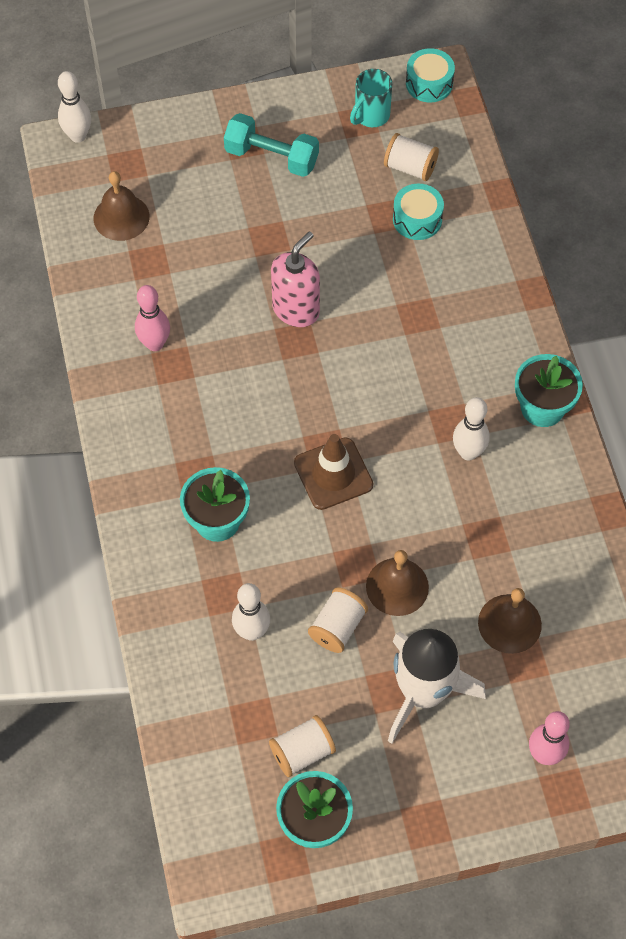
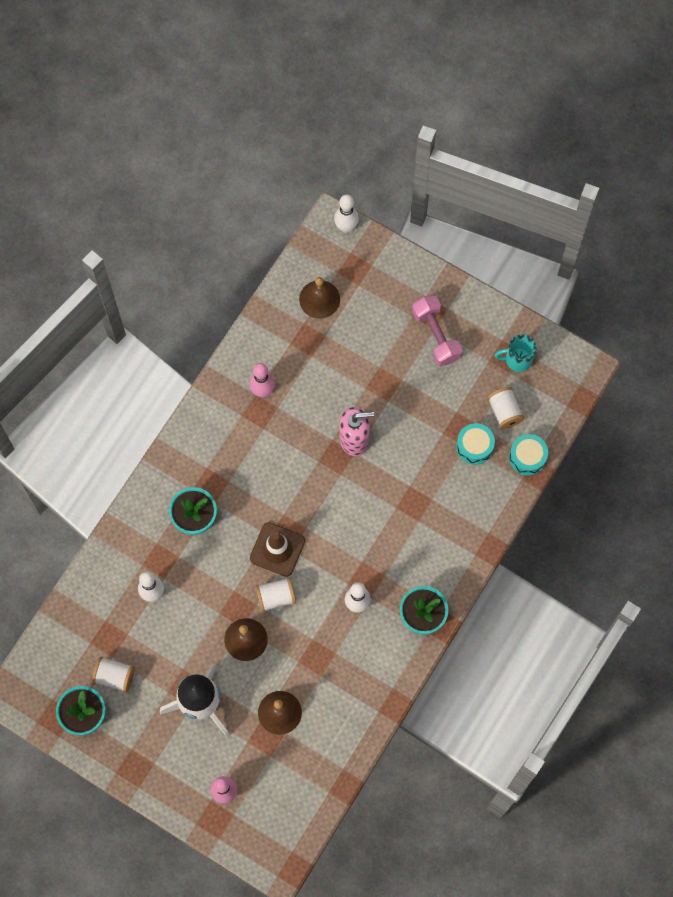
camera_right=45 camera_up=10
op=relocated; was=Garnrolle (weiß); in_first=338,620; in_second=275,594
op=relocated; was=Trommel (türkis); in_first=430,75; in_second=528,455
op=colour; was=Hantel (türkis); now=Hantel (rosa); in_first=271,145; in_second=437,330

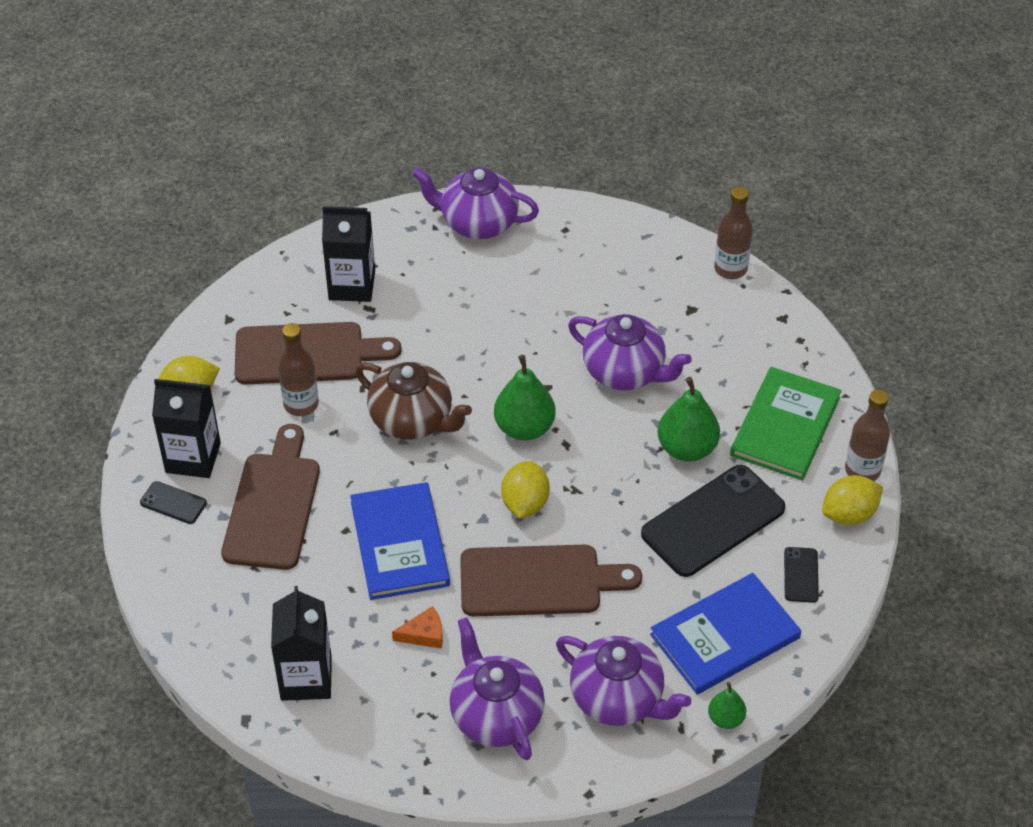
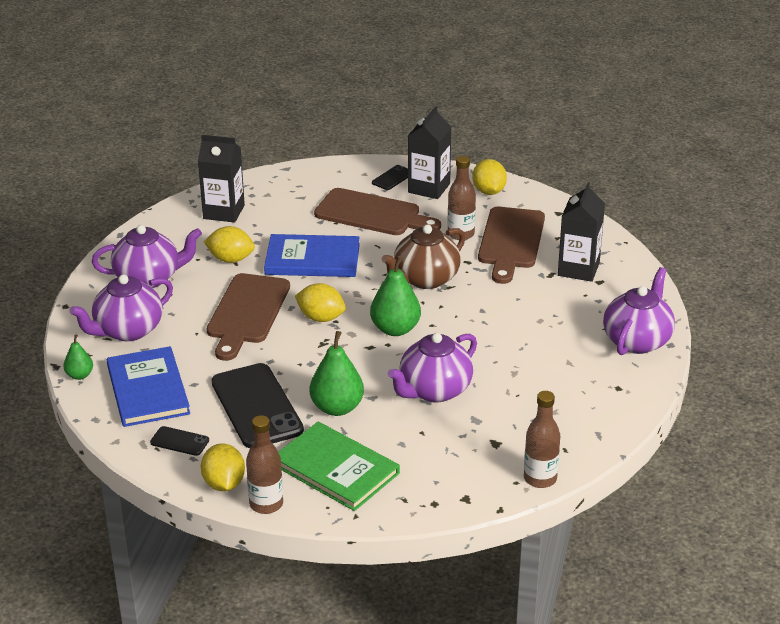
camera_right=105 camera_up=-15
op=exchanged; was=Käse (orange); now=Zitrone (gelb); in_first=417,627; in_second=229,244

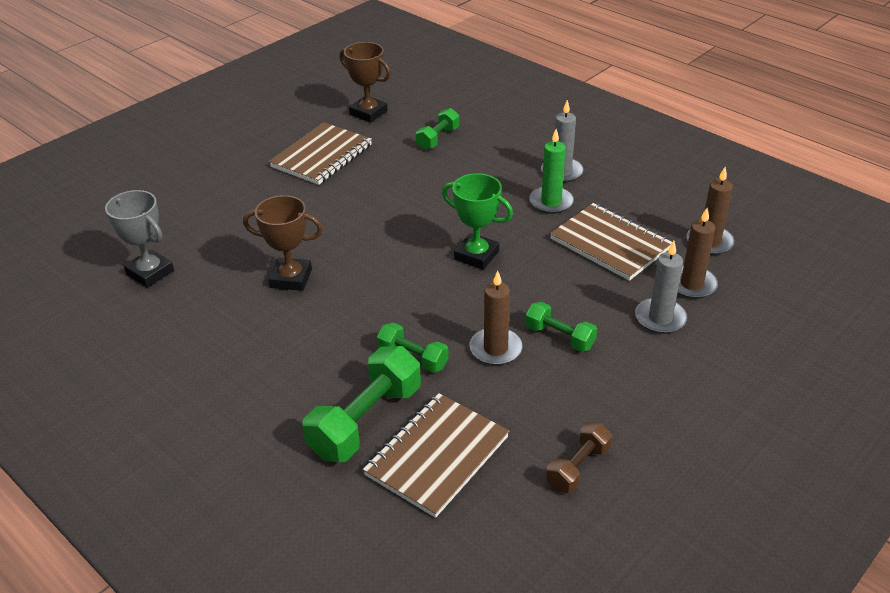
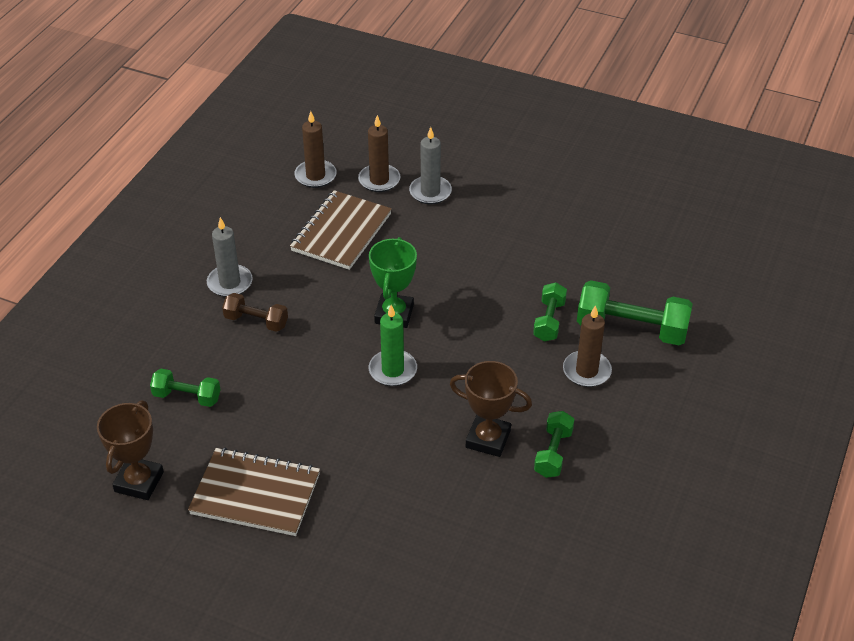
camera_right=-110 camera_up=5
op=missing; was=Pokal (grau); in_first=139,238
op=missing; was=Notizbuch (braun); in_first=436,455
op=relocated; was=Kerze (braun); in_first=495,318; in_second=587,346
op=relocated; was=Hantel (grün); in_first=561,327; in_second=554,444
op=relocated; was=Kerze (grün); in_first=551,171; in_second=393,345
op=relocated; was=Hantel (braun); in_first=579,457; in_second=255,312
op=spun; was=Pokal (braun); in_first=283,243; in_second=491,409; clockwise=-60

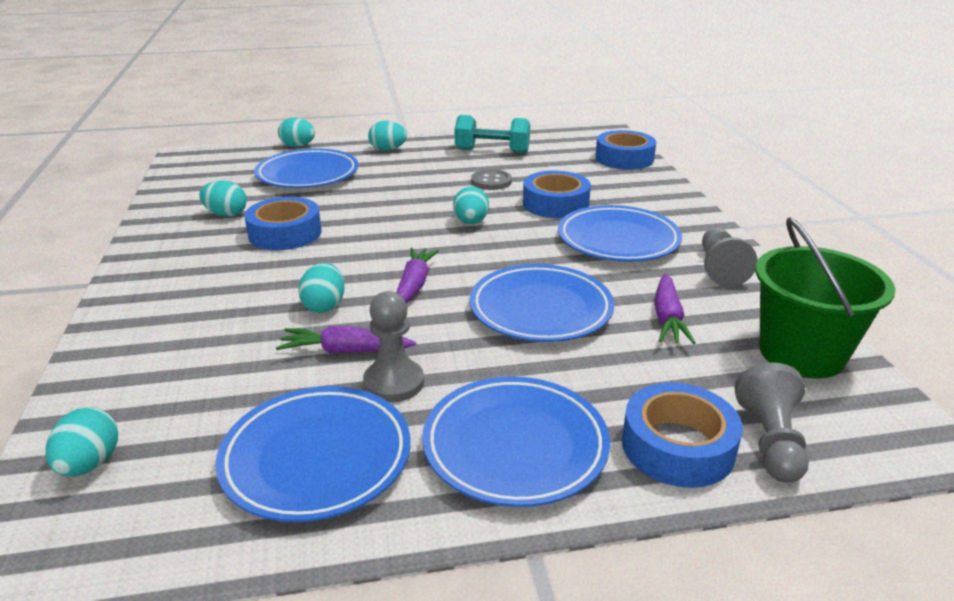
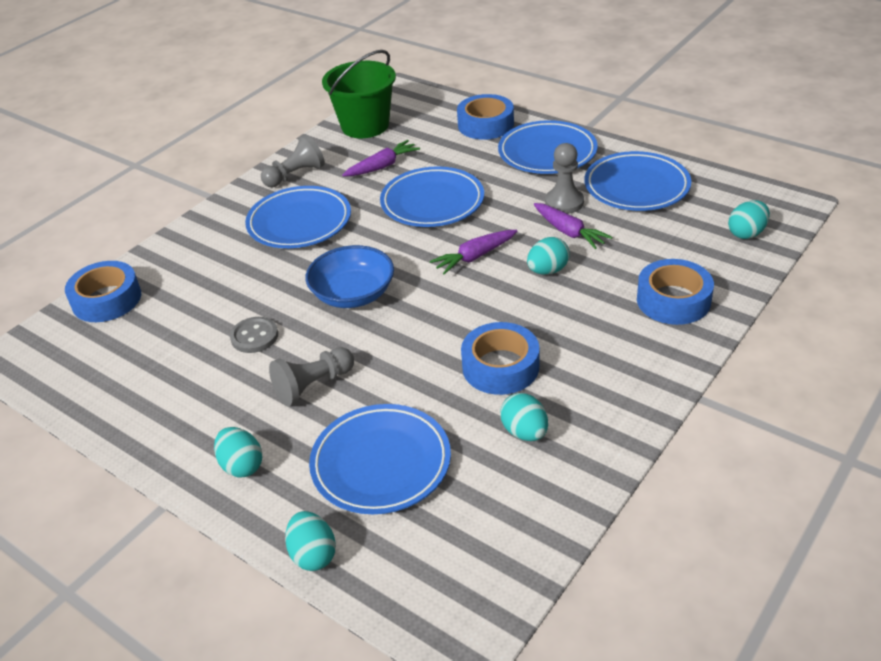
camera_right=-130 camera_up=10
op=missing; was=Hantel (türkis); in_first=492,134
op=relocated; was=Klebeband (blau); in_first=557,194; in_second=675,292
op=relocated; was=Bauer (grau); in_first=771,423; in_second=311,376
op=exchanged; was=Ei (türkis); now=Schüssel (blau); in_first=471,205; in_second=350,276

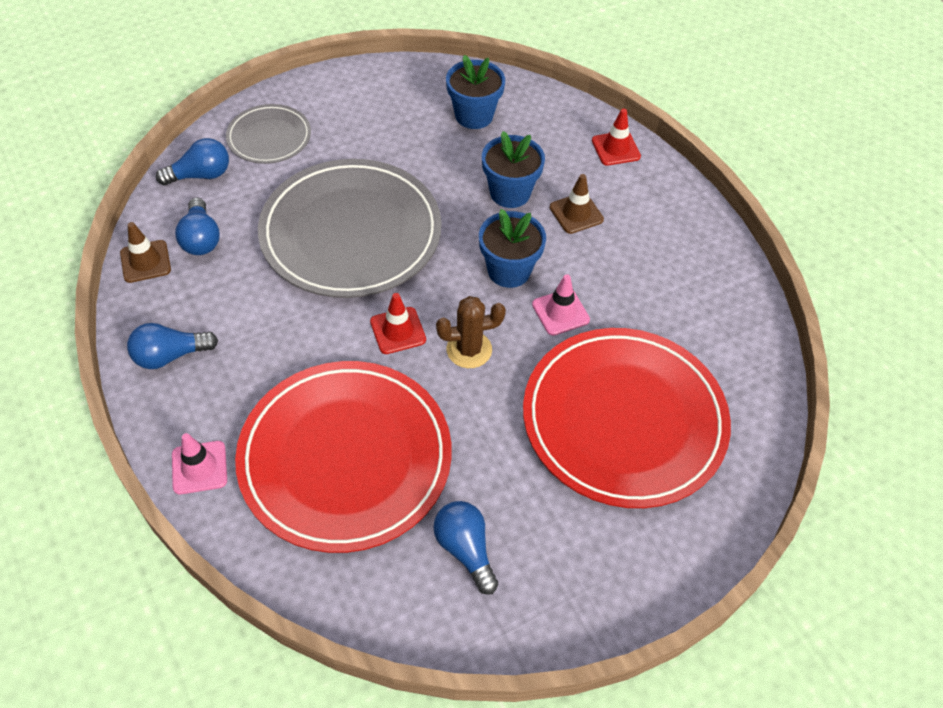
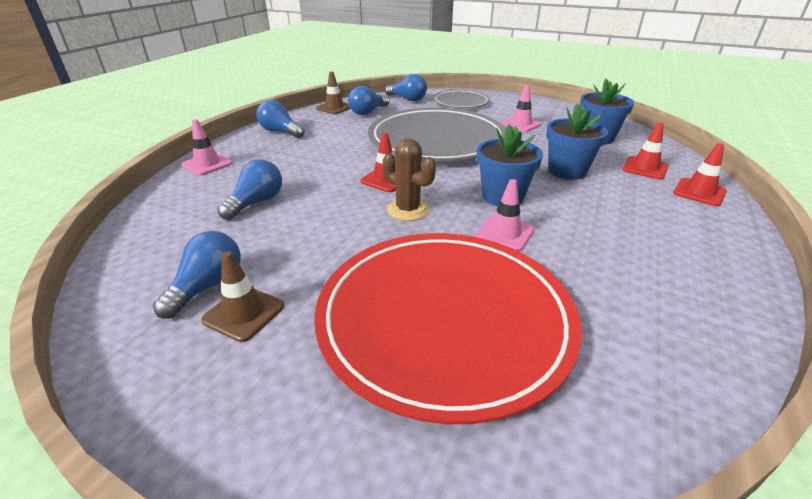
camera_right=55 camera_up=-20
op=appeared; now=Leitkegel (rosa); in_second=521,108
op=appeared; now=Leitkegel (rot); in_second=645,151
op=relocated; was=Leitkegel (braun); in_first=577,204; in_second=242,296
op=exchanged; was=Teller (rot); now=Glühbirne (blau); in_first=343,457; in_second=250,189

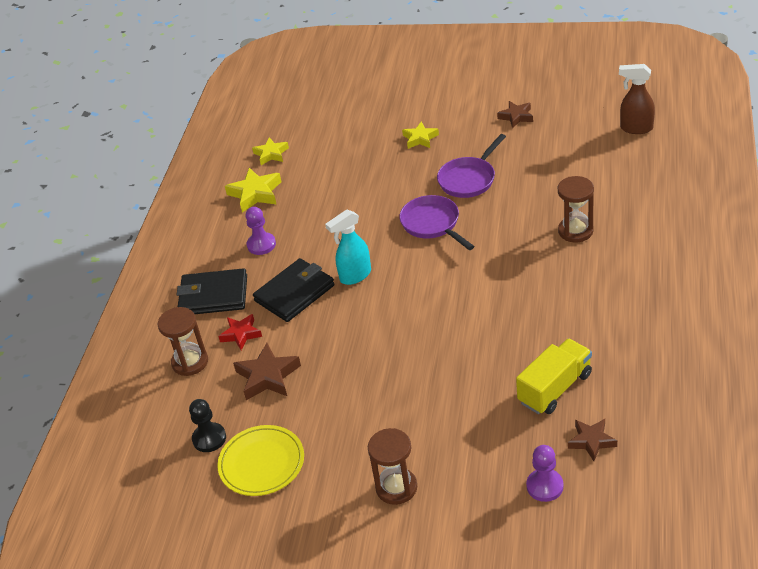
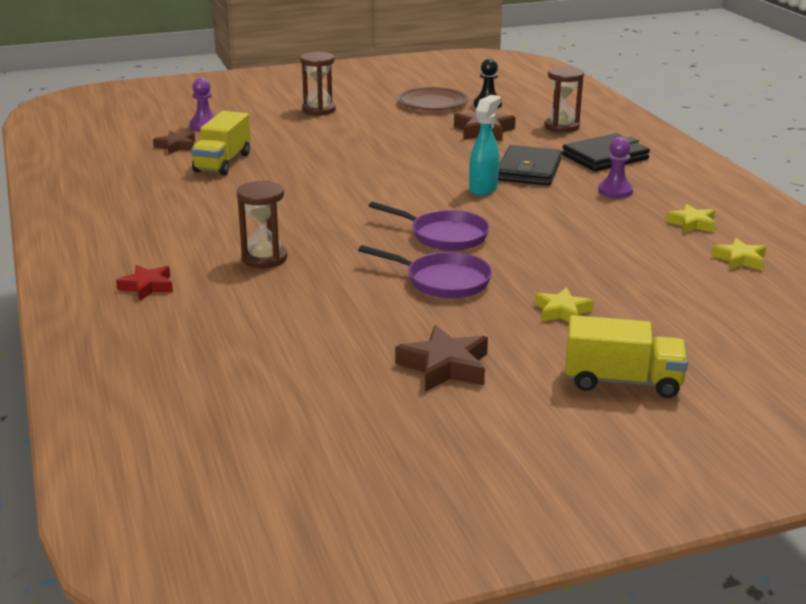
camera_right=145 camera_up=-15
op=missing; was=Sprühflasche (braun); in_first=637,99
op=appeared; now=Lastwagen (gelb); in_second=626,356
op=relocated; was=Stern (rot); in_first=240,332; in_second=144,283
op=colour; was=Teller (gelb); now=Teller (braun); in_first=260,460; in_second=432,98
op=spun; was=Pfanne (lila); in_first=471,166; in_second=425,272; clockwise=105
op=size; was=Stern (gelb); in_first=253,190; in_second=691,219; ratio=0.67
op=size; was=Stern (braun); in_first=515,114; in_second=441,358; ratio=1.5

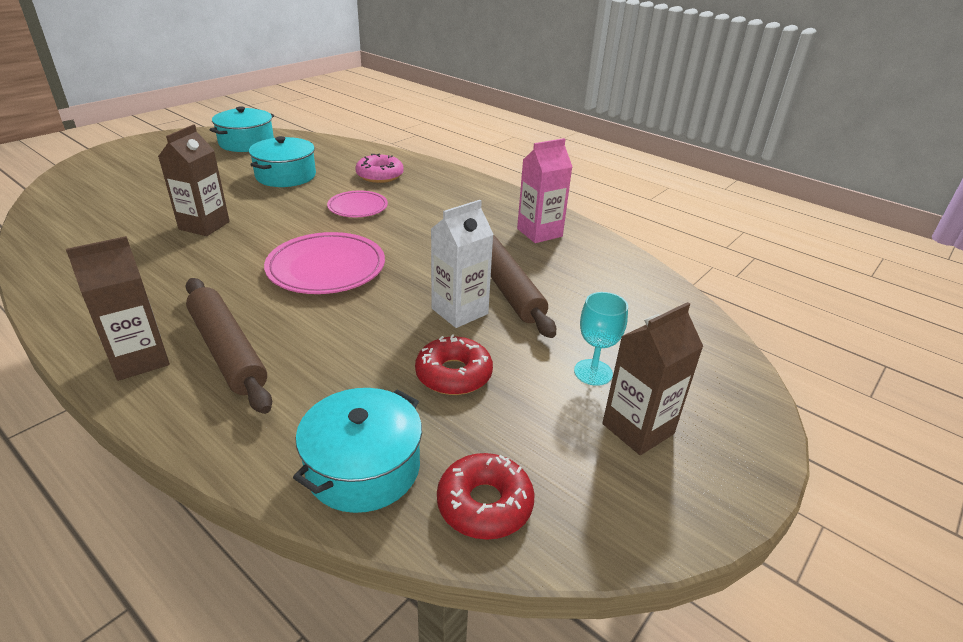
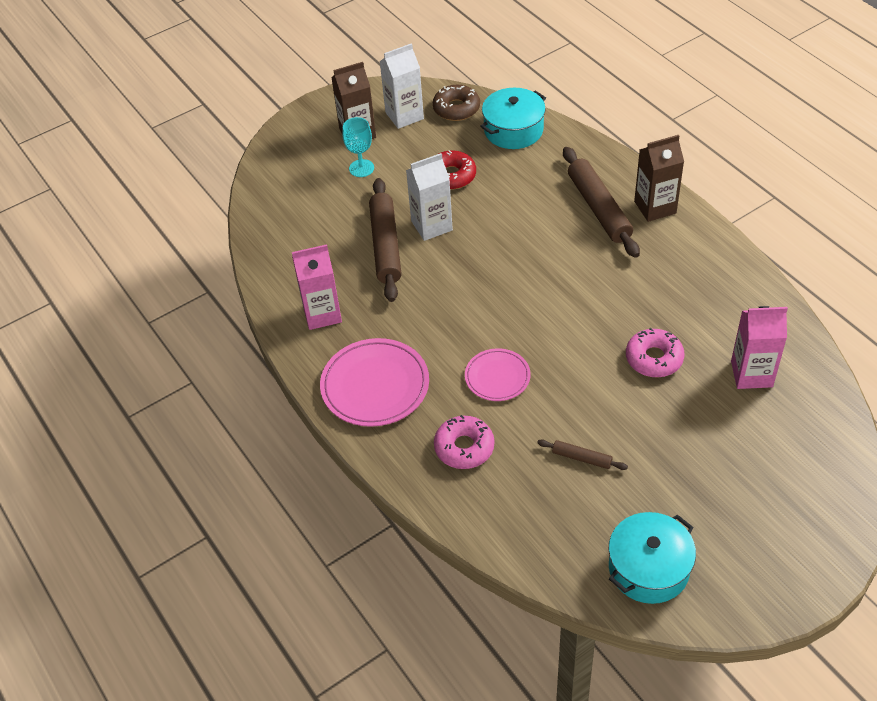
camera_right=-160 camera_up=15
op=appeared; now=Getränkekarton (weiß); in_second=401,86
op=appeared; now=Getränkekarton (rosa); in_second=759,347
op=relocated; was=Teller (rosa); in_first=324,263; in_second=374,382
op=exchanged; was=Getränkekarton (braun); now=Donut (rosa); in_first=194,180; in_second=655,352
op=exchanged; was=Kochtopf (türkis); now=Nudelholz (braun); in_first=282,161; in_second=582,454
op=colour; was=Donut (rot); now=Donut (braun); in_first=485,496; in_second=456,103

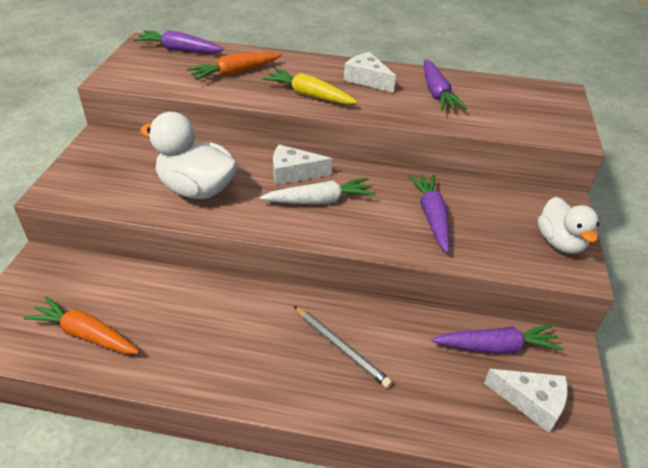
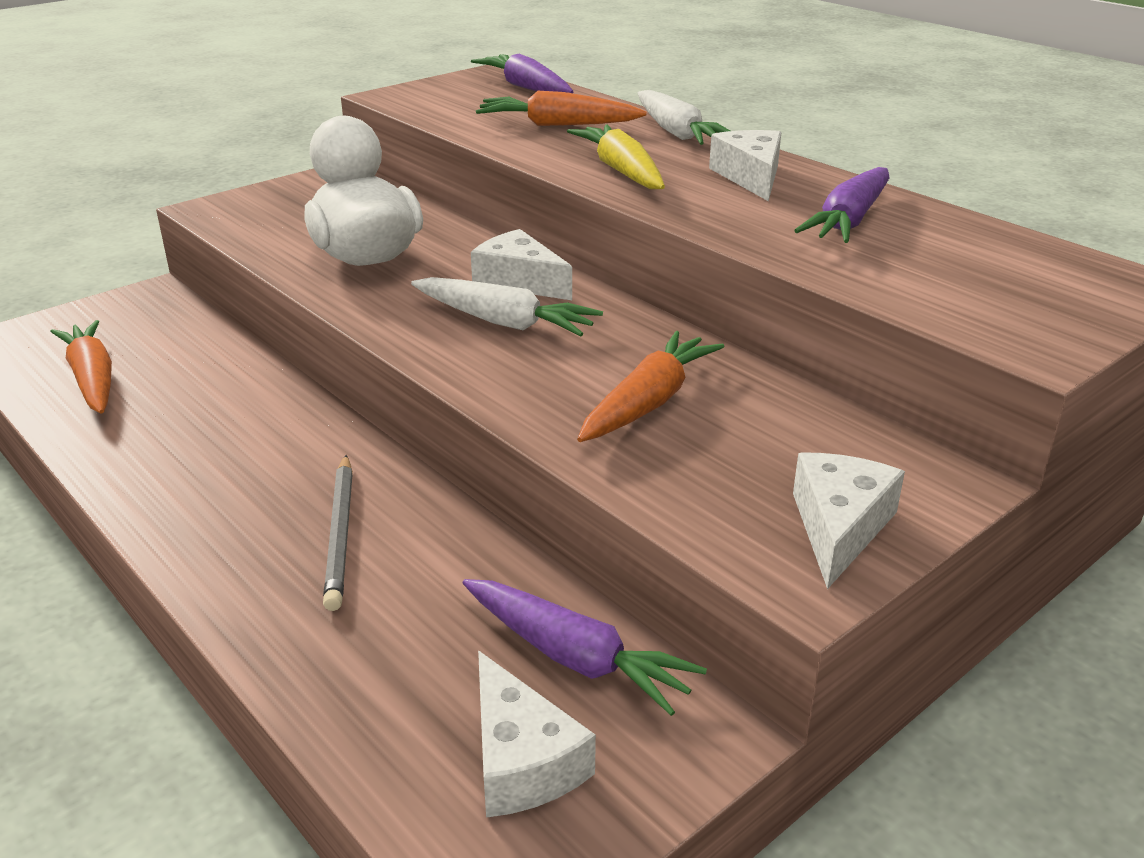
camera_right=40 camera_up=-10
op=appeared; now=Karotte (weiß); in_second=683,117
op=exchanged; was=Ente (weiß); now=Käse (weiß); in_first=568,225; in_second=849,521
op=colour; was=Karotte (lila); now=Karotte (orange); in_first=429,213; in_second=650,386

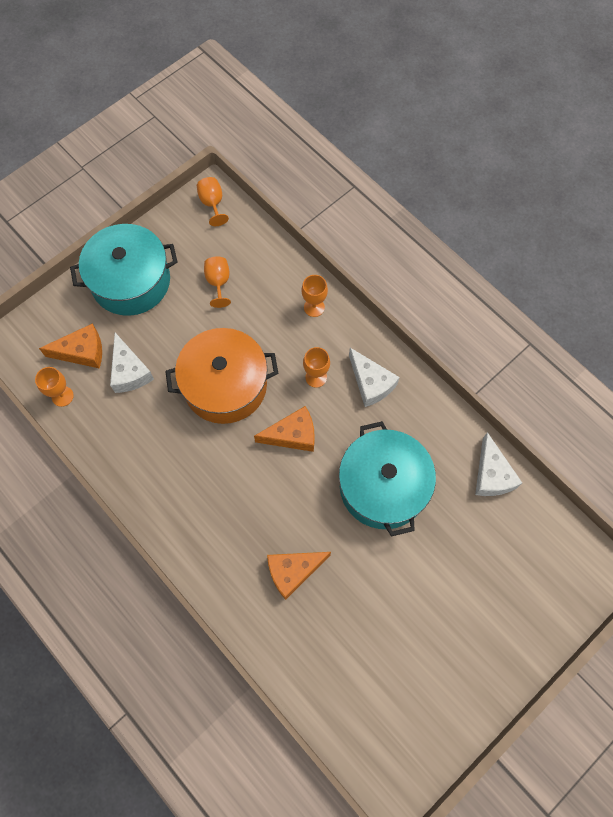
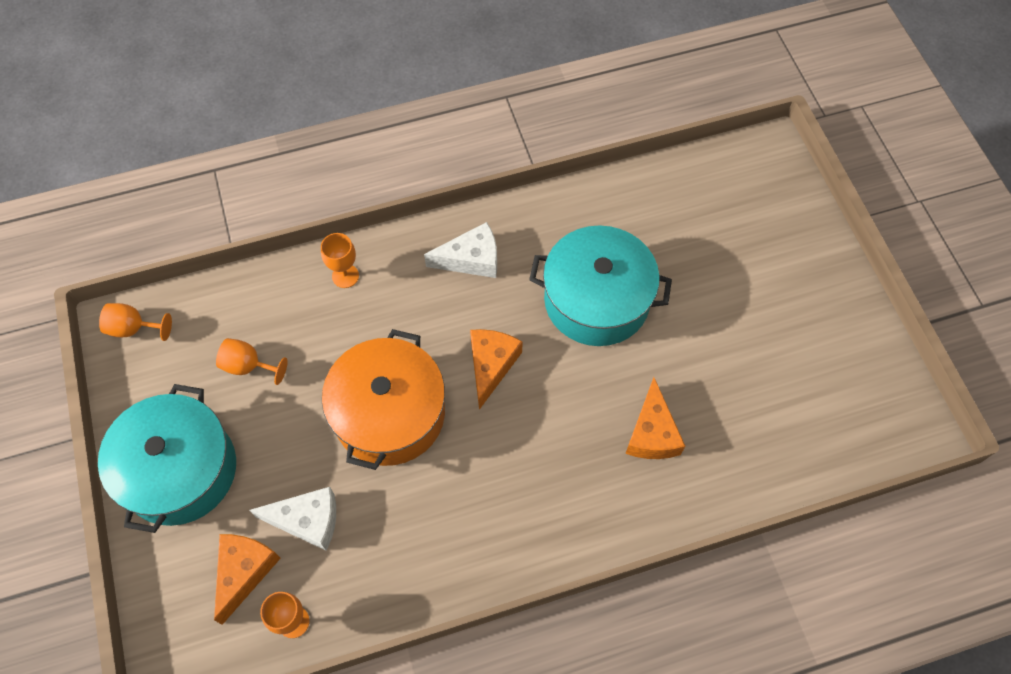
camera_right=-65 camera_up=-5
op=missing; was=Kelch (orange); in_first=316,367
op=missing; was=Käse (weiß); in_first=498,464

